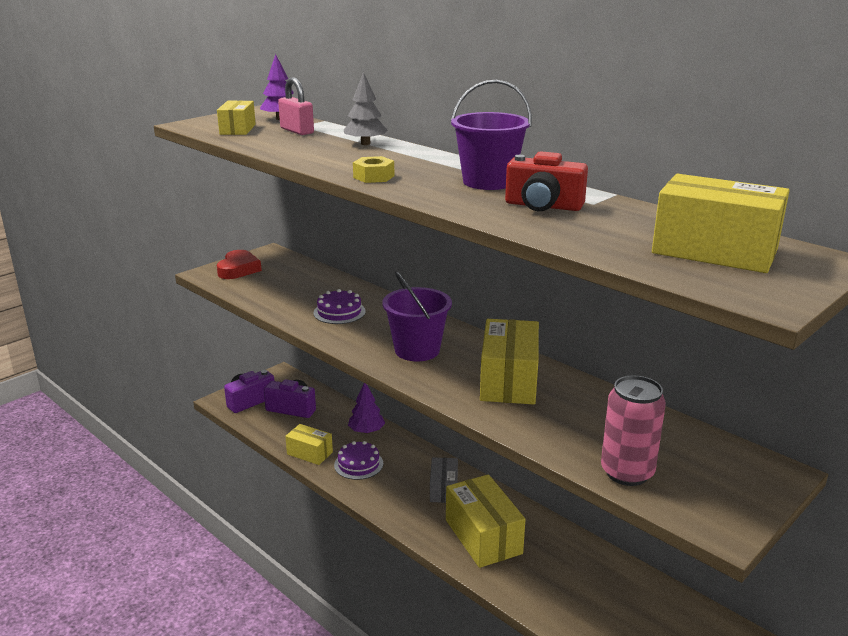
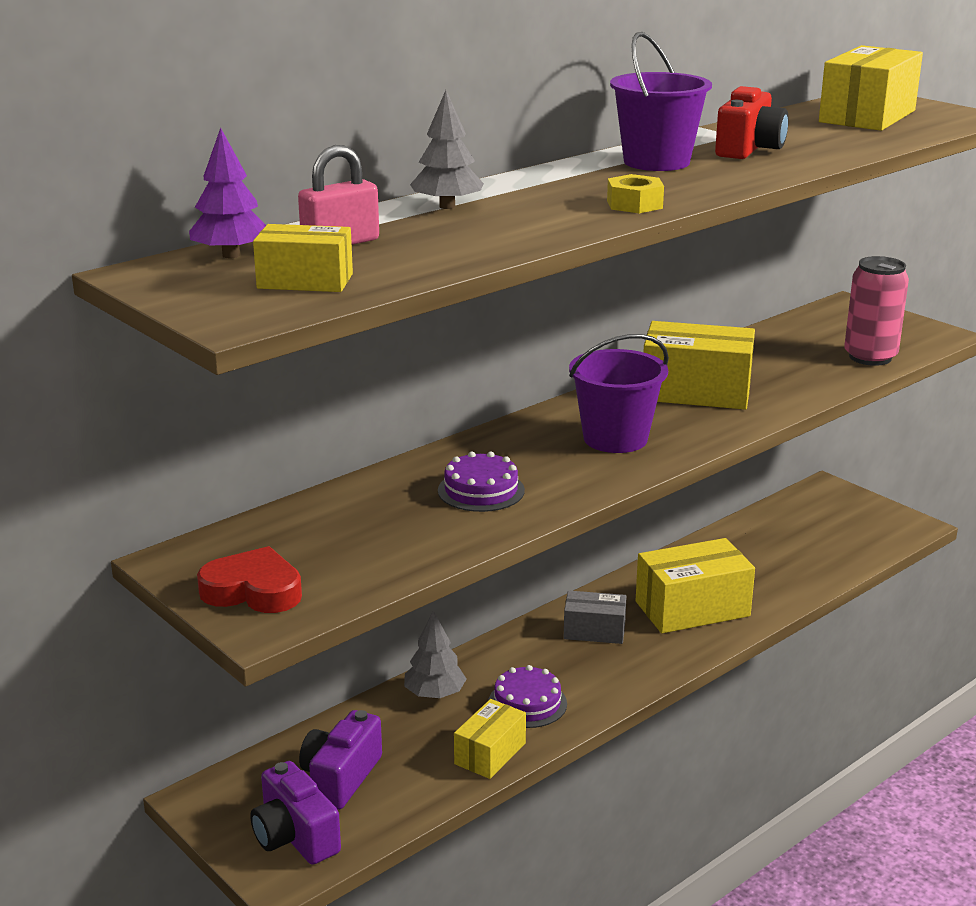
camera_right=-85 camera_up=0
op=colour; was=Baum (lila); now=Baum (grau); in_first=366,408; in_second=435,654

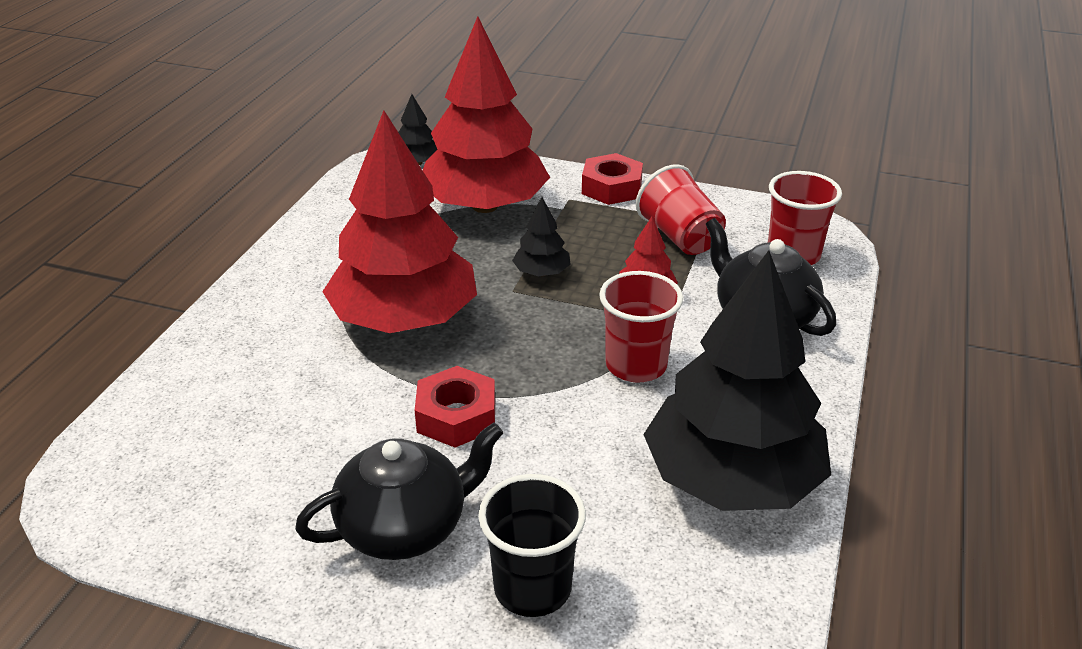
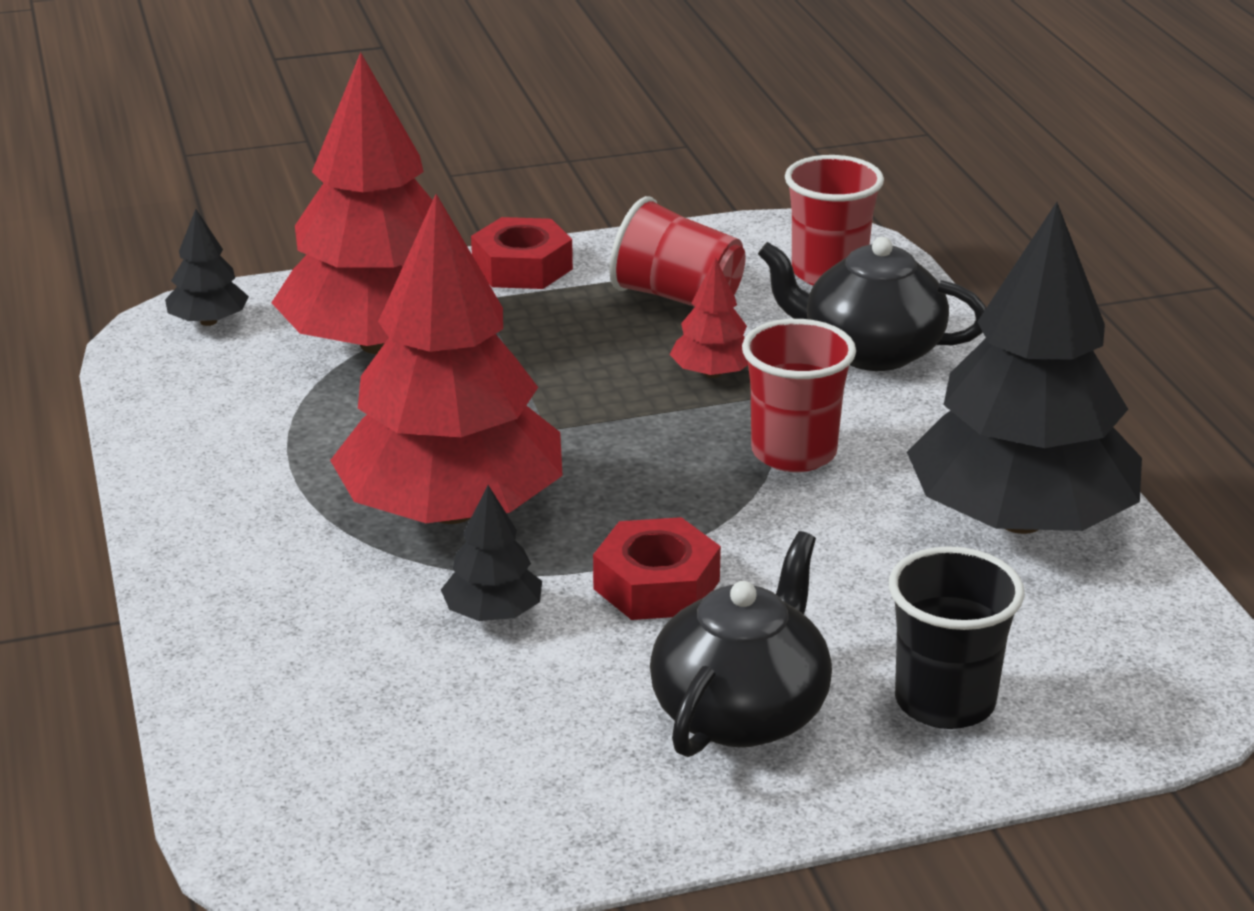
camera_right=-35 camera_up=-5
op=relocated; was=Baum (schwarz); in_first=541,236; in_second=491,553

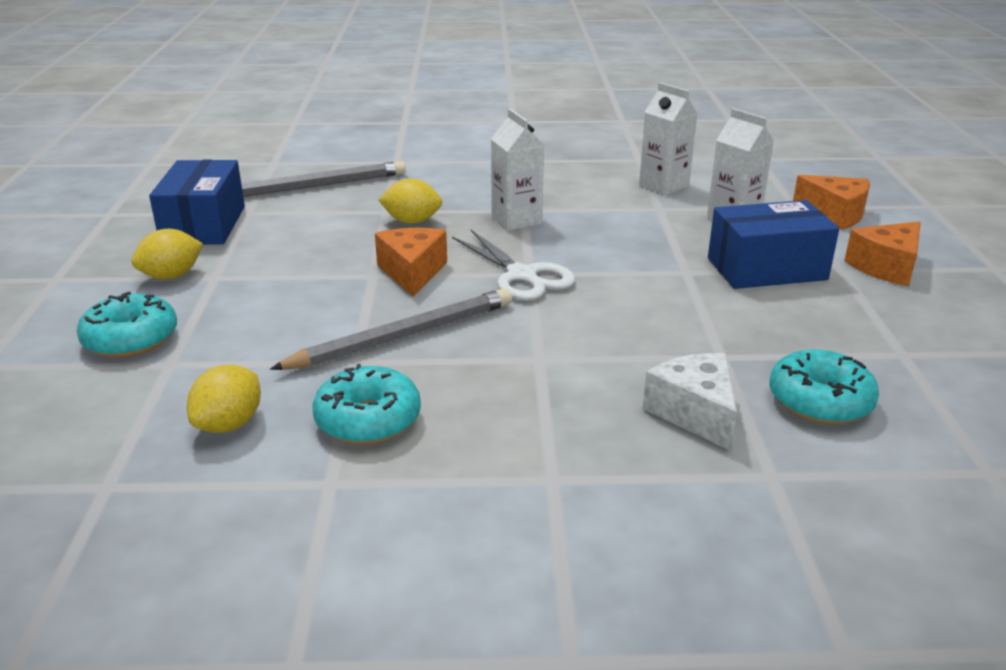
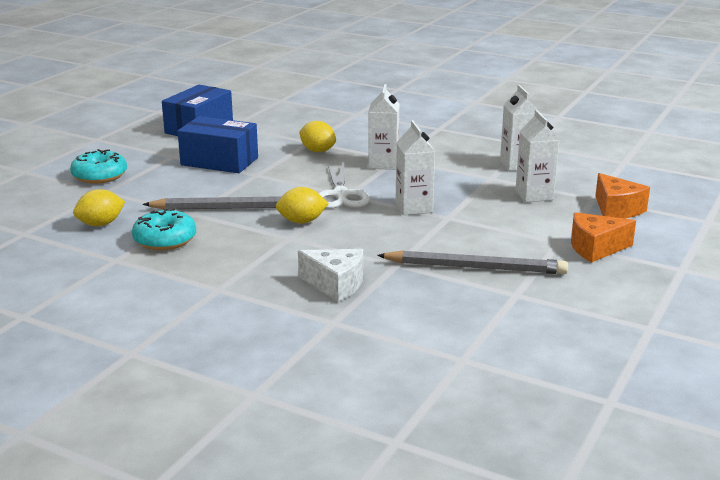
camera_right=30 camera_up=-5
op=missing; was=Käse (orange); in_first=411,262
op=missing; was=Donut (türkis); in_first=824,386
op=appeared; now=Getränkekarton (weiß); in_second=415,167
op=relocated; was=Zitrone (gelb); in_first=167,254; in_second=302,205
op=relocated; was=Bleistift (grau); in_first=323,179; in_second=472,262
op=relocated; was=Schachtel (blau); in_first=773,244; in_second=218,144
op=spun; was=Käse (weiß); in_first=690,402; in_second=330,275; clockwise=105

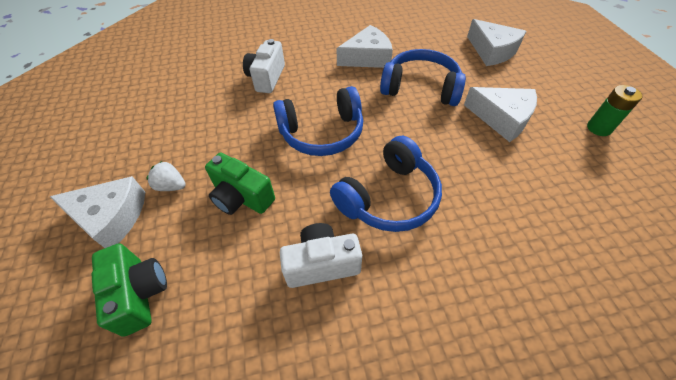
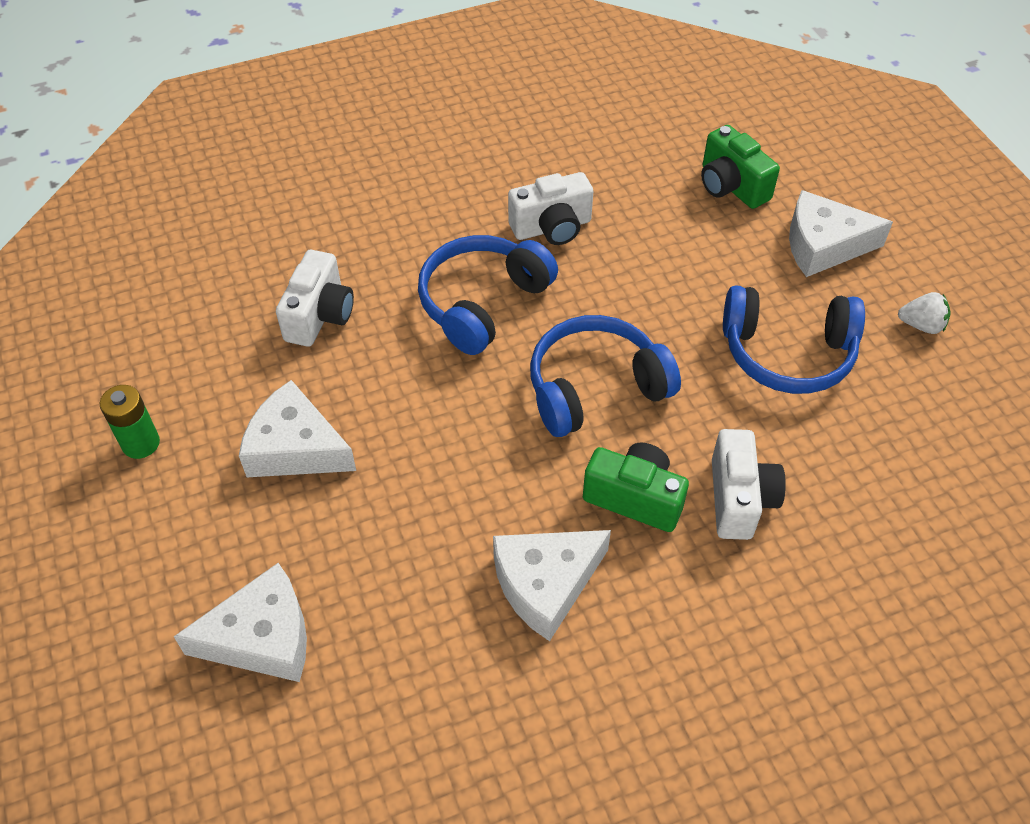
camera_right=170 camera_up=0
op=appeared; now=Kamera (weiß); in_second=315,298
op=relocated; was=Erdbeere (weiß); in_first=166,176; in_second=924,313
op=relocated; was=Kamera (grün); in_first=240,184; in_second=636,487
op=relocated; was=Kopfhörer (blau); in_first=423,77; in_second=794,339
op=spun; was=Käse (weiß); in_first=496,42; in_second=240,622; clockwise=120

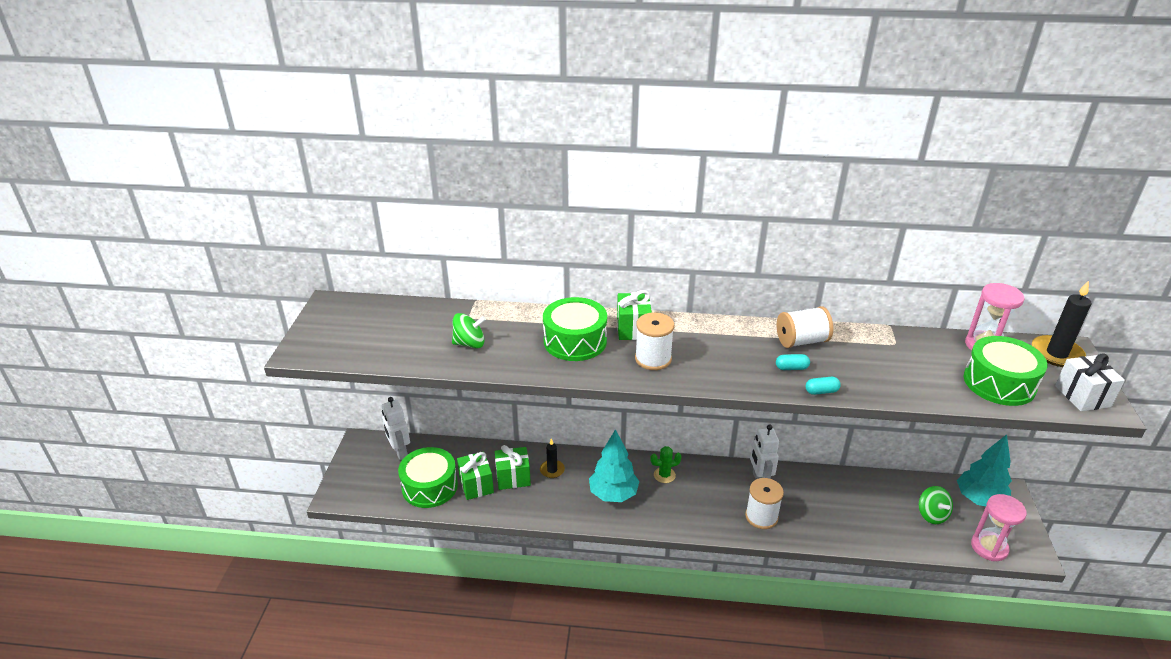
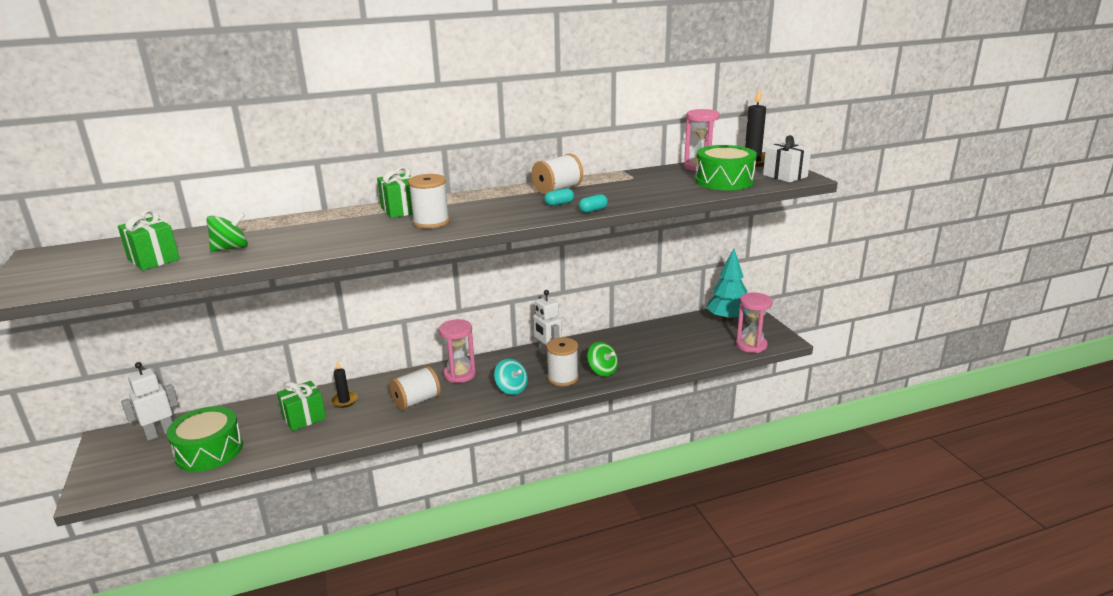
camera_right=-25 camera_up=-10
op=missing; was=Trommel (grün); in_first=575,329
op=appeared; now=Kreisel (türkis); in_second=511,376
op=relocated; was=Geschenk (grün); in_first=475,476; in_second=149,240
op=relocated; was=Kreisel (grün); in_first=936,505; in_second=602,359
op=exchanged; was=Baum (türkis); now=Garnrolle (weiß); in_first=614,465; in_second=415,388
op=exchanged; was=Kaktus (grün); now=Sanduhr (rosa); in_first=666,464; in_second=457,351
op=spun; was=Roboter (weiß); in_first=396,428; in_second=149,401; clockwise=105

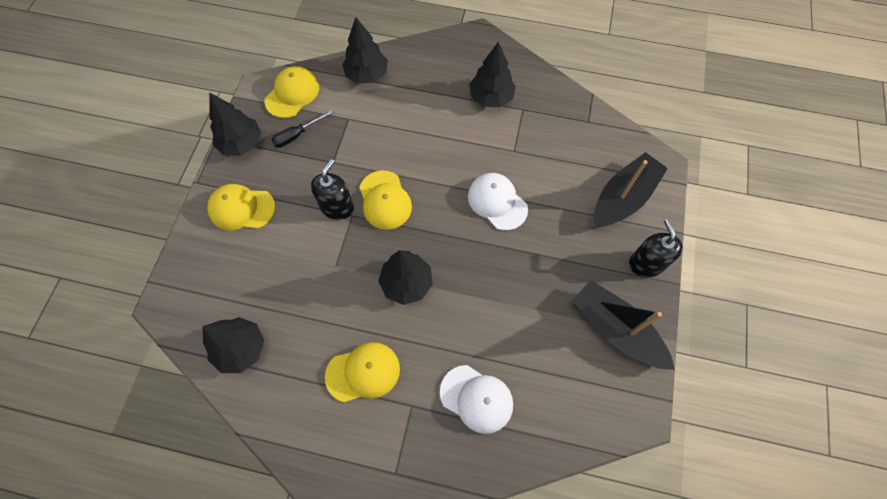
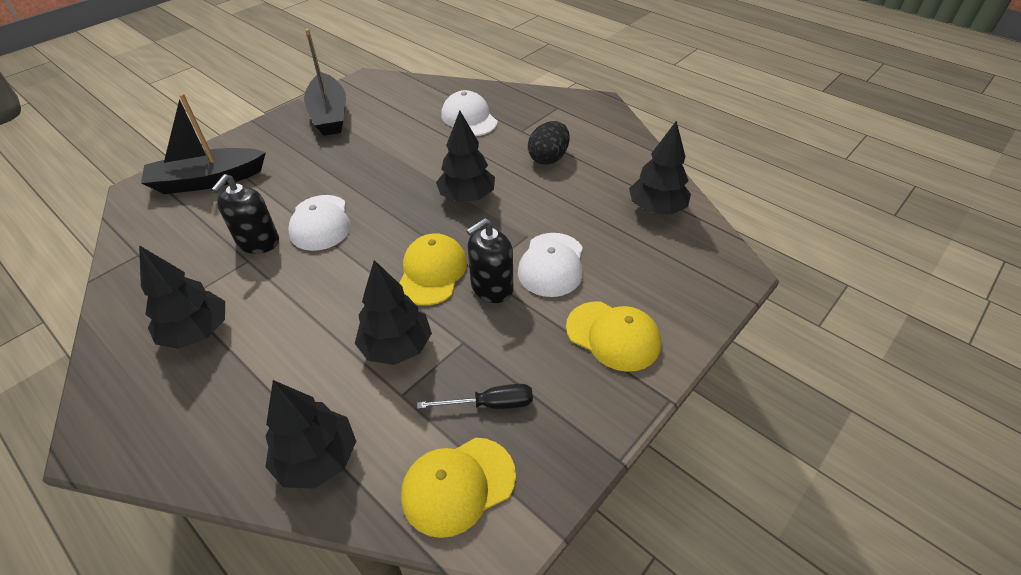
camera_right=-150 camera_up=-20
op=appeared; now=Kappe (weiß); in_second=550,265
op=relocated; was=Baum (schwarz); in_first=235,124; in_second=393,312
op=relocated; was=Seifenspender (schwarz); in_first=656,248; in_second=245,214
op=exchanged; was=Kappe (gelb); now=Ei (schwarz); in_first=362,372; in_second=548,143

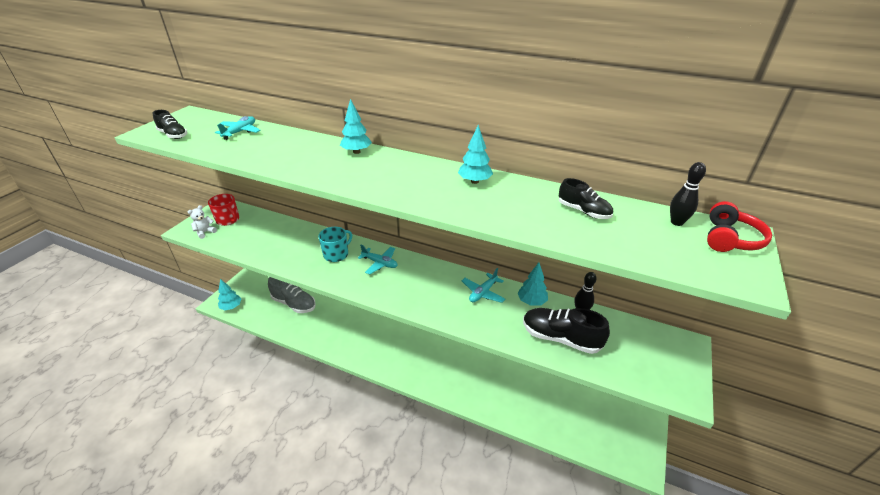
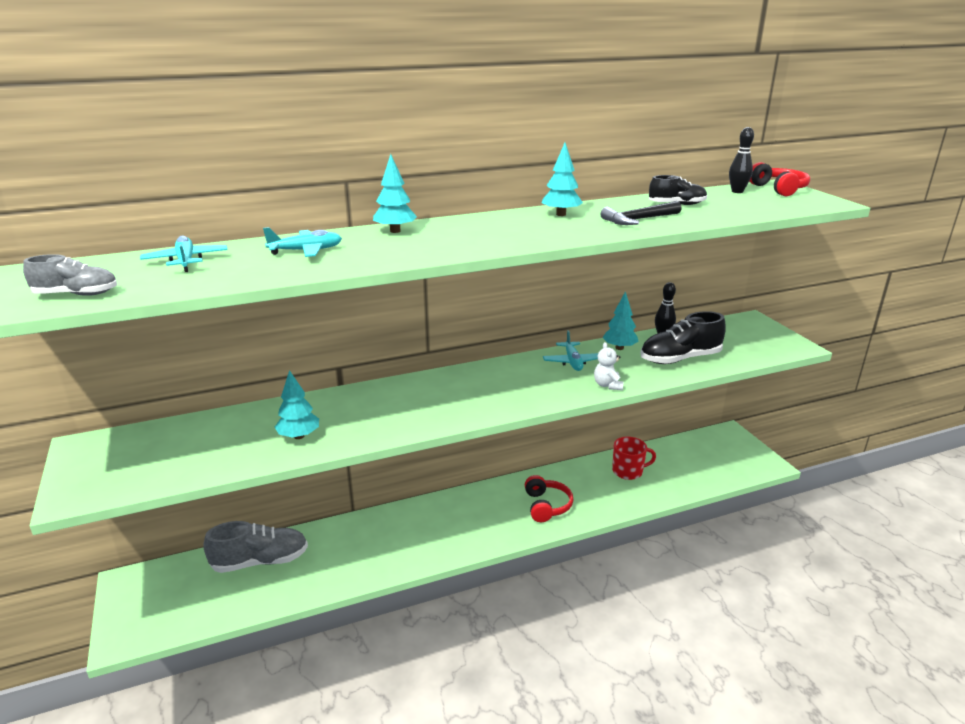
camera_right=-45 camera_up=-10
op=missing; was=Tasse (türkis); in_first=335,244
op=appeared; now=Kopfhörer (rot); in_second=549,498
op=appeared; now=Hammer (schwarz); in_second=641,213
op=relocated; was=Teddybär (weiß); in_first=202,222; in_second=608,366
op=relocated; was=Tasse (rot); in_first=223,210; in_second=634,458
op=relocated; was=Baum (türkis); in_first=229,294; in_second=297,404
op=relocated; was=Flugzeug (türkis); in_first=378,260; in_second=302,242
op=colour; was=Schuh (schwarz); now=Schuh (grau); in_first=170,124; in_second=70,275

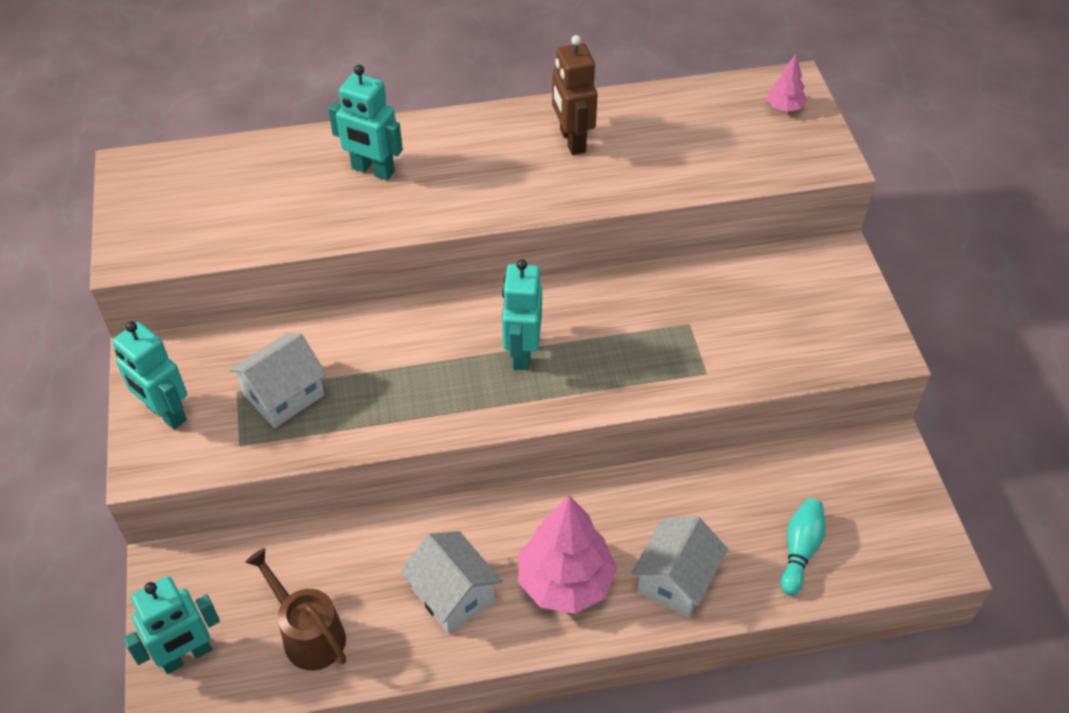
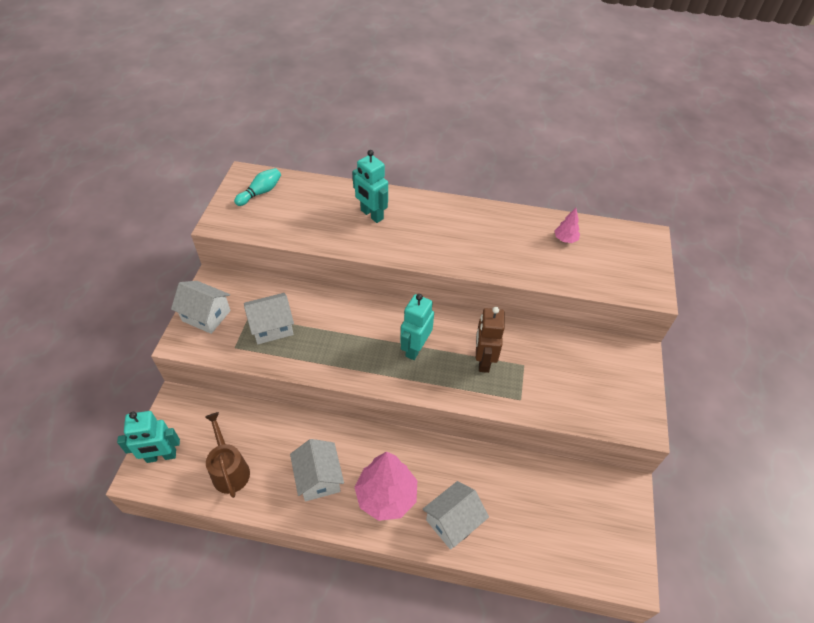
camera_right=20 camera_up=0
op=relocated; was=Roboter (braun); in_first=575,95; in_second=490,340
op=relocated; was=Baum (rosa); in_first=787,83; in_second=567,225
op=relocated; was=Bowlingkegel (türkis); in_first=803,546; in_second=257,187
op=exchanged; was=Roboter (türkis); now=Haus (weiß); in_first=150,375; in_second=201,307

